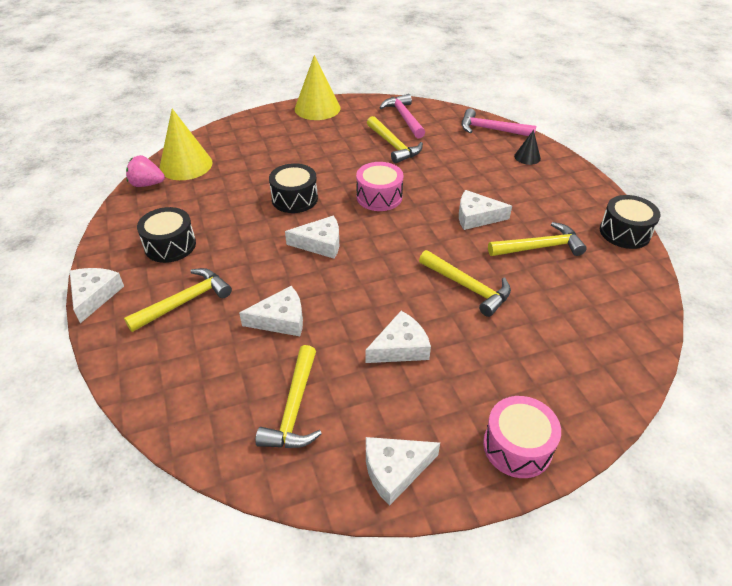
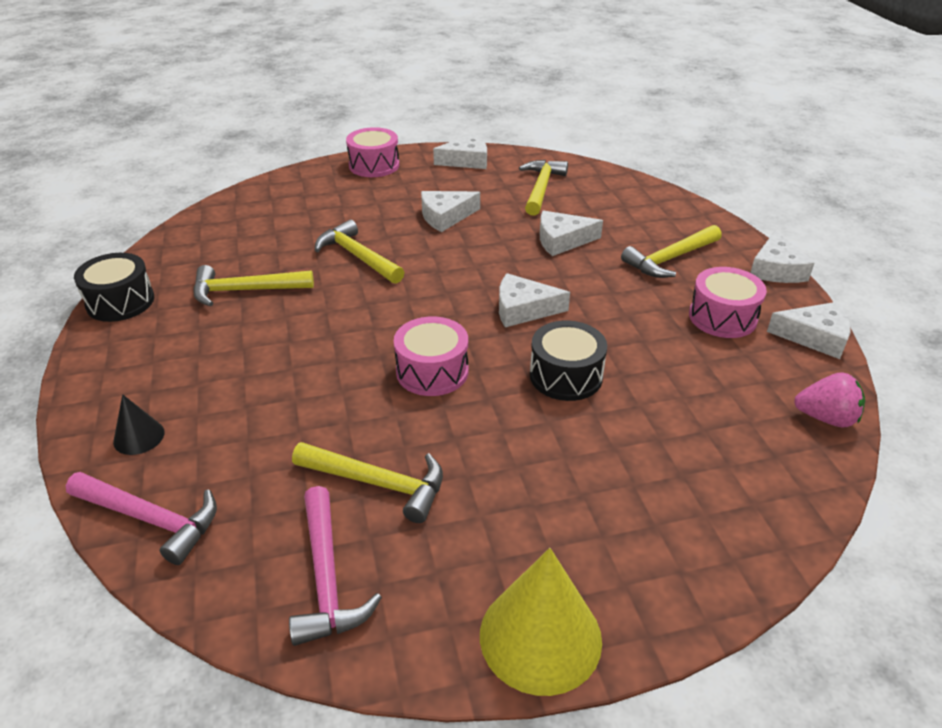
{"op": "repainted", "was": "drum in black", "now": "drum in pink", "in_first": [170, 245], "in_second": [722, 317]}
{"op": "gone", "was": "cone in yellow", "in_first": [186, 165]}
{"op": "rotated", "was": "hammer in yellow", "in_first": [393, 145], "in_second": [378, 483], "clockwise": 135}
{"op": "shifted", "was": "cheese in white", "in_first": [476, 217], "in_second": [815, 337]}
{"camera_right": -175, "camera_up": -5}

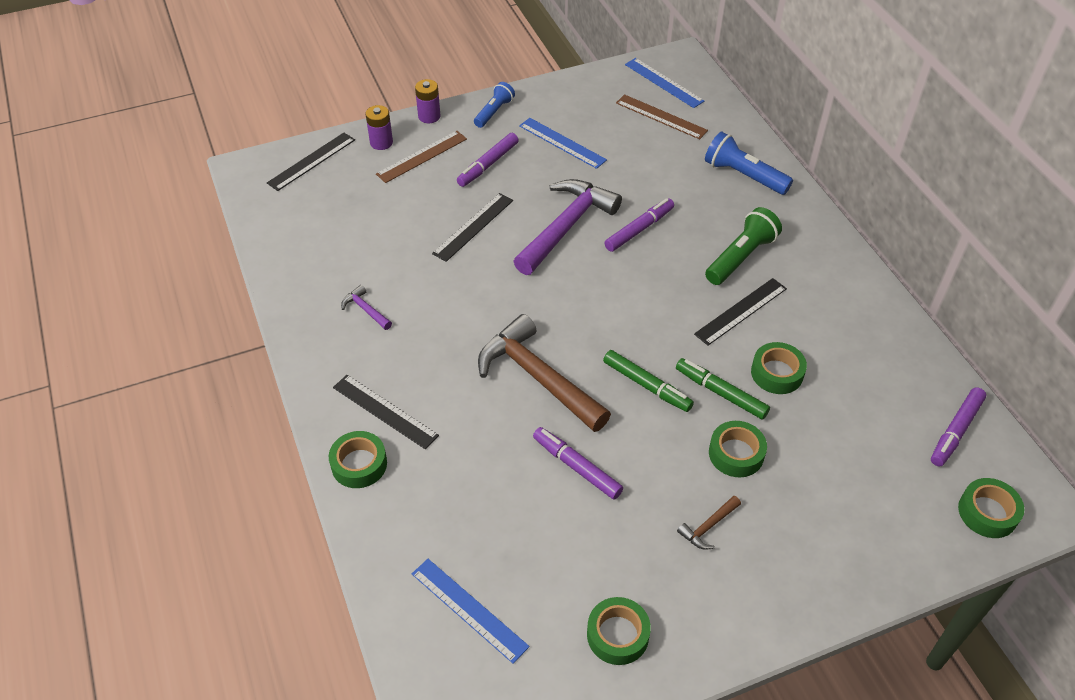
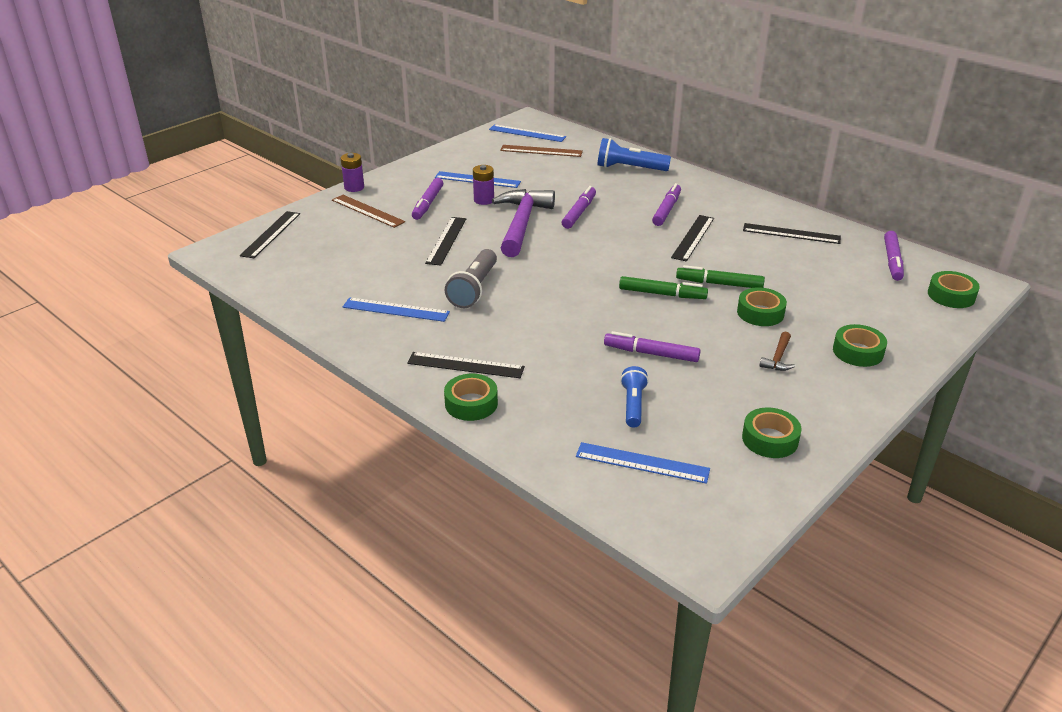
{"op": "swapped", "was": "hammer in purple", "now": "ruler in blue", "in_first": [365, 310], "in_second": [396, 309]}
{"op": "shifted", "was": "battery in purple", "in_first": [381, 142], "in_second": [484, 200]}
{"op": "rotated", "was": "ruler in brown", "in_first": [422, 156], "in_second": [367, 211], "clockwise": -75}
{"op": "shifted", "was": "flashlight in blue", "in_first": [494, 112], "in_second": [633, 405]}
{"op": "gone", "was": "hammer in brown", "in_first": [538, 377]}
{"op": "swapped", "was": "flashlight in green", "now": "marker in purple", "in_first": [741, 257], "in_second": [667, 210]}
{"op": "shifted", "was": "tape in green", "in_first": [777, 373], "in_second": [858, 352]}
{"op": "new", "now": "flashlight in grey", "in_second": [474, 289]}
{"op": "new", "now": "ruler in black", "in_second": [791, 234]}
{"camera_right": -25, "camera_up": -15}

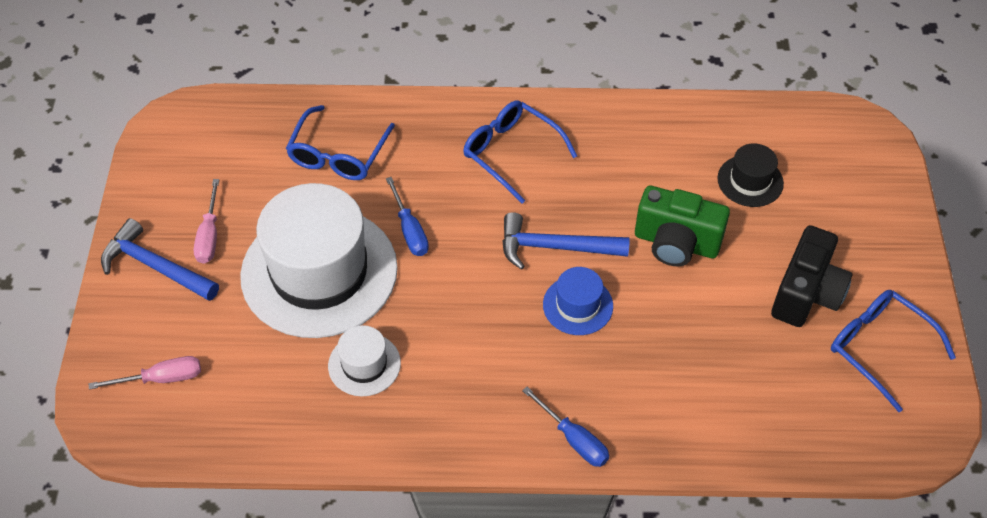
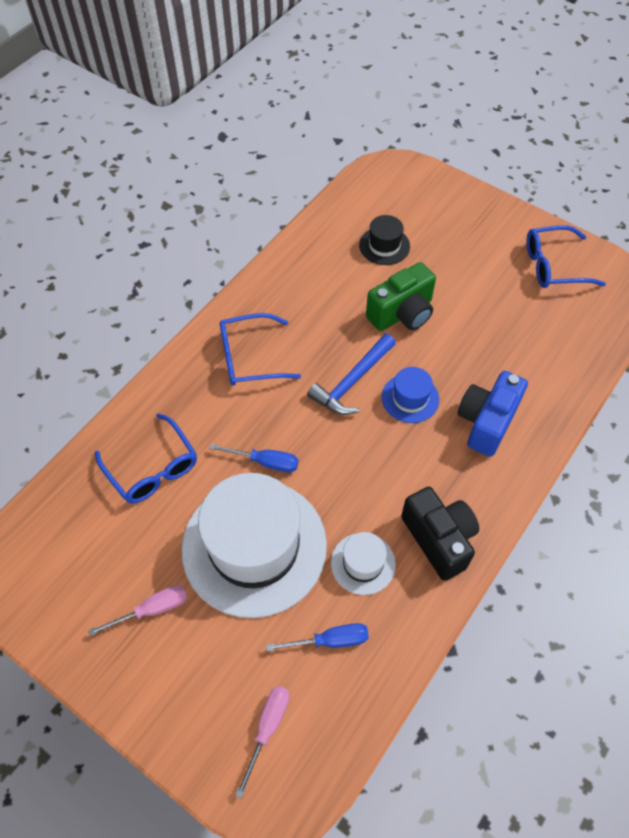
{"op": "gone", "was": "hammer in blue", "in_first": [156, 267]}
{"op": "rotated", "was": "screwdriver in pink", "in_first": [209, 235], "in_second": [152, 609], "clockwise": -60}
{"op": "shifted", "was": "screwdriver in blue", "in_first": [574, 439], "in_second": [330, 640]}
{"op": "shifted", "was": "camera in black", "in_first": [806, 294], "in_second": [439, 539]}
{"op": "new", "now": "camera in blue", "in_second": [486, 422]}
{"camera_right": -55, "camera_up": 5}

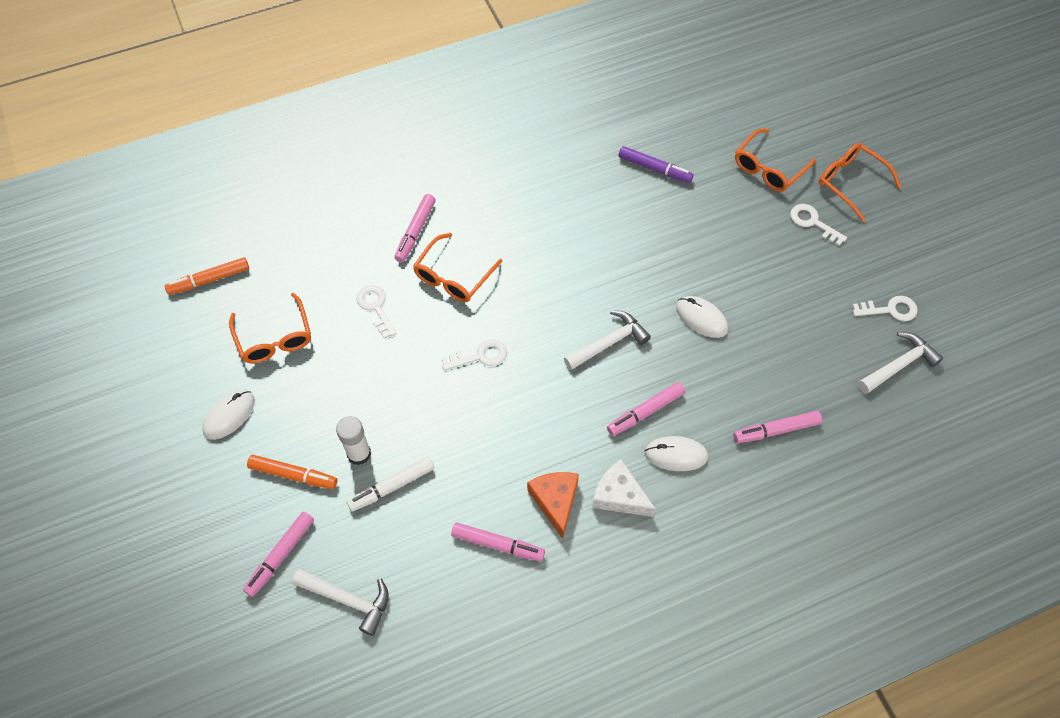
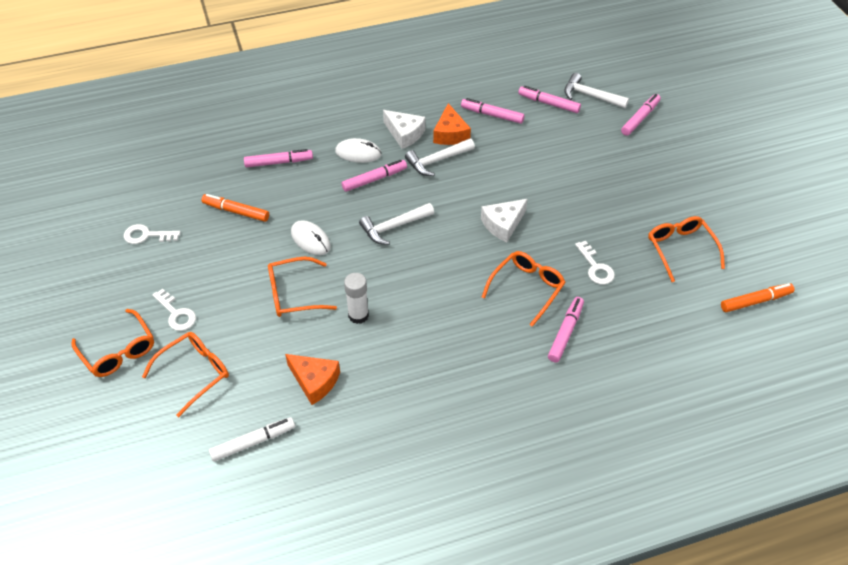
{"op": "gone", "was": "mouse in white", "in_first": [229, 415]}
{"op": "shifted", "was": "marker in orange", "in_first": [293, 475], "in_second": [236, 211]}
{"op": "shifted", "was": "glue stick in white", "in_first": [359, 454], "in_second": [358, 315]}
{"op": "shifted", "was": "marker in white", "in_first": [392, 487], "in_second": [253, 442]}
{"op": "swapped", "was": "key in white", "now": "cheese in white", "in_first": [480, 356], "in_second": [503, 224]}
{"op": "swapped", "was": "marker in purple", "now": "cheese in orange", "in_first": [654, 169], "in_second": [314, 381]}
{"op": "shifted", "was": "hammer in white", "in_first": [899, 365], "in_second": [437, 161]}
{"op": "new", "now": "glasses in orange", "in_second": [293, 294]}
{"op": "new", "now": "marker in pink", "in_second": [548, 103]}
{"camera_right": -175, "camera_up": -10}

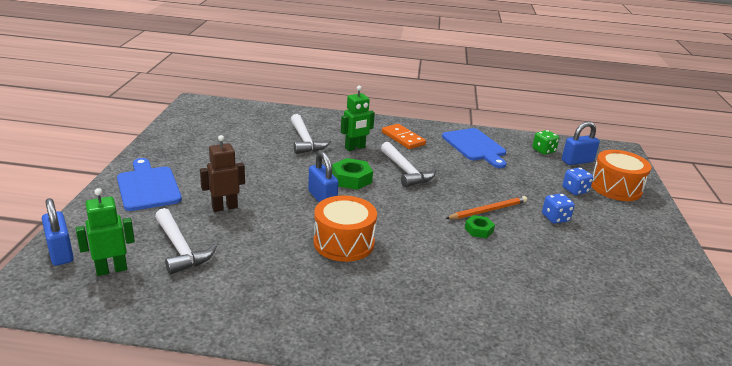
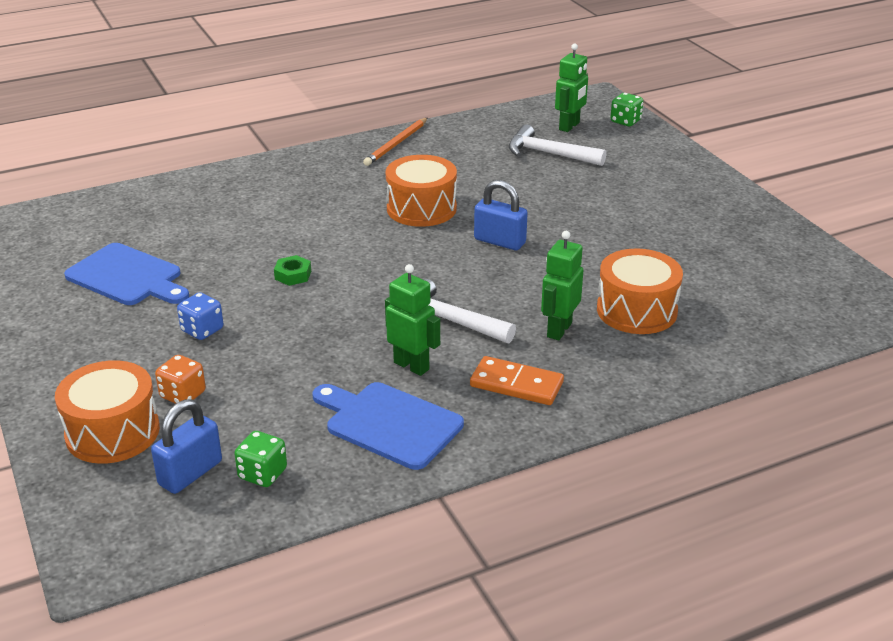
{"op": "swapped", "was": "padlock in blue", "now": "dice in green", "in_first": [60, 252], "in_second": [625, 121]}
{"op": "shifted", "was": "cutting board in blue", "in_first": [148, 187], "in_second": [127, 276]}
{"op": "gone", "was": "robot in brown", "in_first": [224, 207]}
{"op": "swapped", "was": "hammer in white", "now": "drum in orange", "in_first": [305, 141], "in_second": [636, 310]}
{"op": "gone", "was": "nut in green", "in_first": [351, 179]}
{"op": "shifted", "was": "pencil in orange", "in_first": [488, 210], "in_second": [396, 144]}
{"op": "repainted", "was": "dice in blue", "now": "dice in orange", "in_first": [575, 190], "in_second": [183, 395]}
{"op": "new", "now": "robot in green", "in_second": [411, 366]}
{"camera_right": 150, "camera_up": 5}

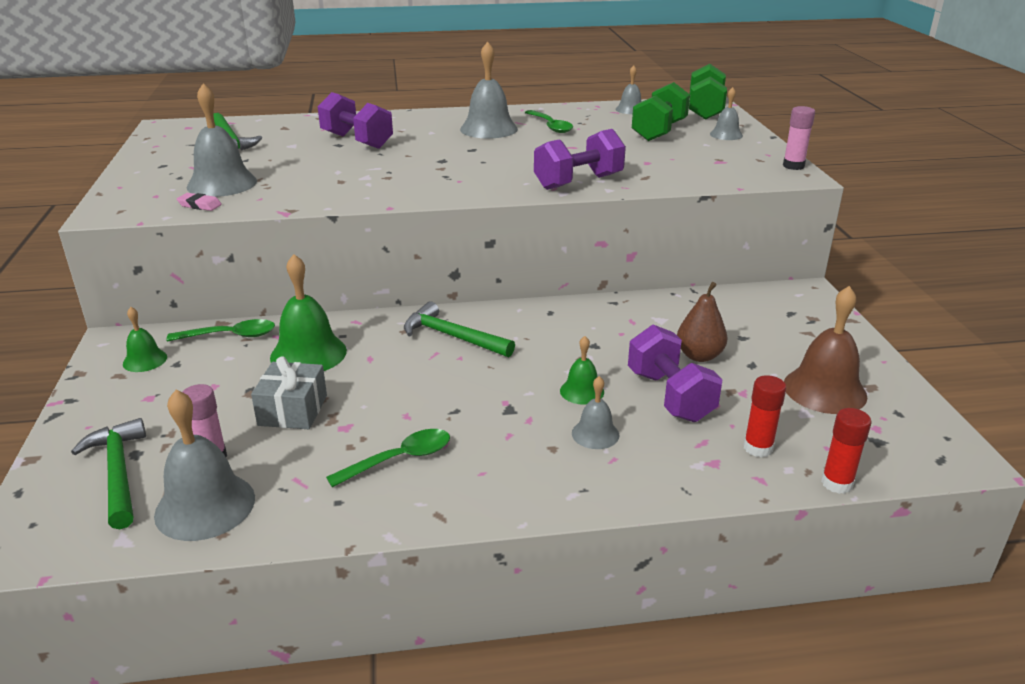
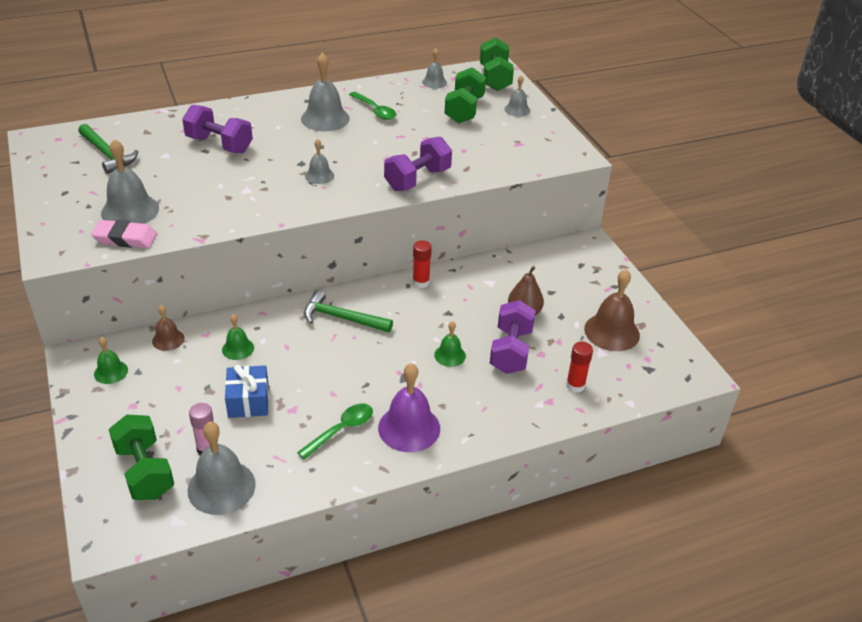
{"op": "swapped", "was": "hammer in green", "now": "dumbbell in green", "in_first": [118, 473], "in_second": [145, 471]}
{"op": "swapped", "was": "spoon in green", "now": "bell in brown", "in_first": [230, 336], "in_second": [168, 339]}
{"op": "scaled", "was": "eraser in pink", "in_first": [200, 205], "in_second": [125, 238], "ratio": 1.77}
{"op": "repainted", "was": "gift in grey", "now": "gift in blue", "in_first": [293, 410], "in_second": [248, 401]}
{"op": "scaled", "was": "bell in green", "in_first": [308, 354], "in_second": [238, 348], "ratio": 0.55}
{"op": "shifted", "was": "bell in grey", "in_first": [595, 434], "in_second": [319, 175]}
{"op": "rotated", "was": "dumbbell in purple", "in_first": [670, 396], "in_second": [511, 351], "clockwise": 45}
{"op": "gone", "was": "glue stick in pink", "in_first": [793, 166]}
{"op": "shifted", "was": "glue stick in red", "in_first": [837, 483], "in_second": [421, 282]}
{"op": "new", "now": "bell in purple", "in_second": [409, 428]}
{"camera_right": -15, "camera_up": 10}

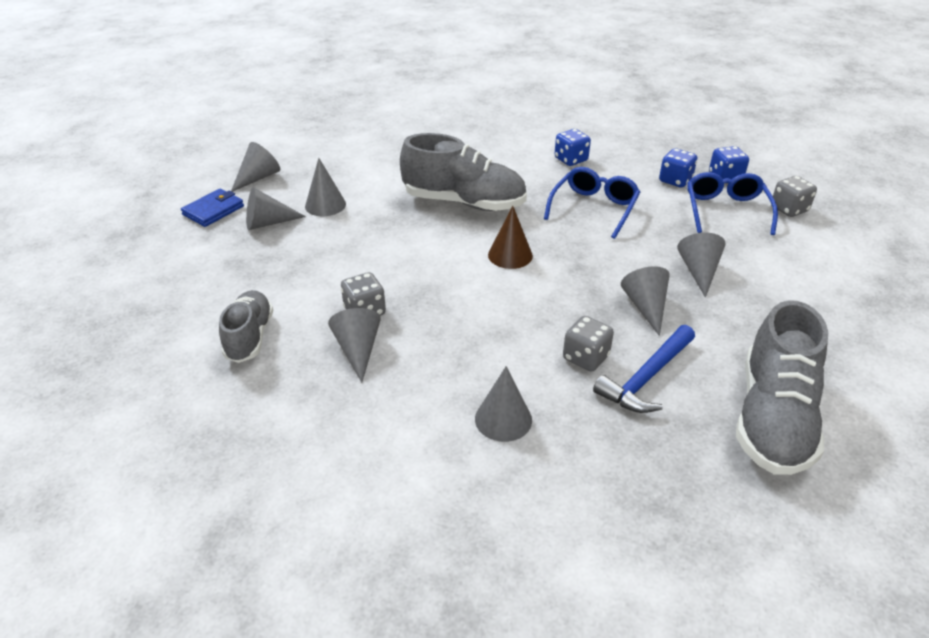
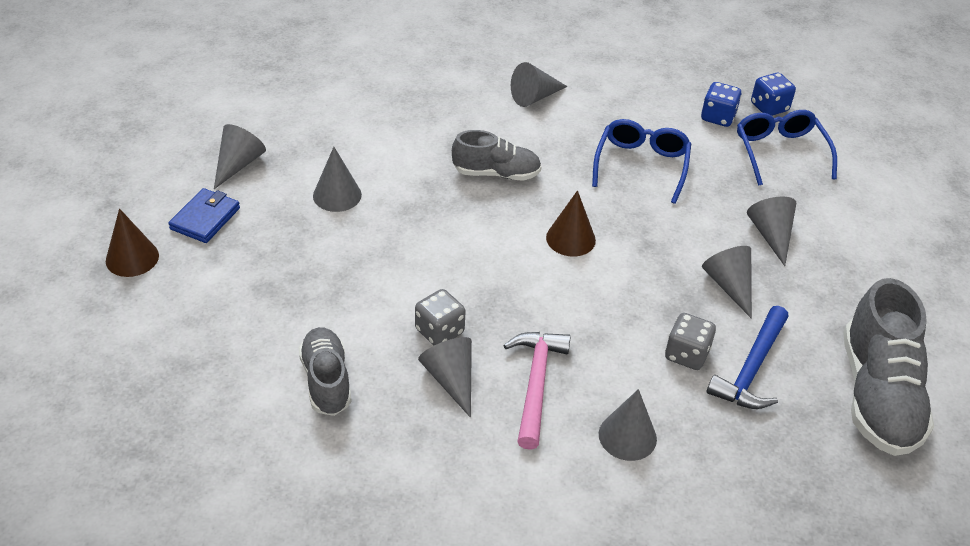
{"op": "shifted", "was": "cone in grey", "in_first": [268, 223], "in_second": [535, 97]}
{"op": "scaled", "was": "shoe in grey", "in_first": [464, 202], "in_second": [496, 173], "ratio": 0.6}
{"op": "gone", "was": "dice in blue", "in_first": [571, 160]}
{"op": "gone", "was": "dice in grey", "in_first": [789, 209]}
{"op": "new", "now": "cone in brown", "in_second": [132, 258]}
{"op": "new", "now": "hammer in pink", "in_second": [535, 384]}
{"camera_right": -15, "camera_up": 5}

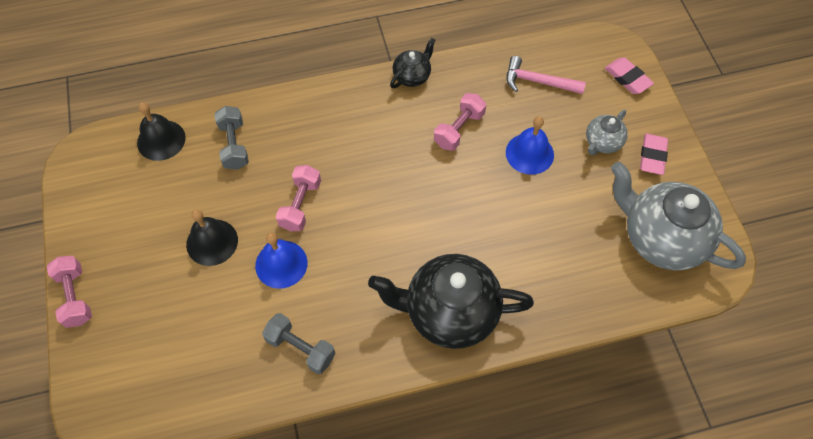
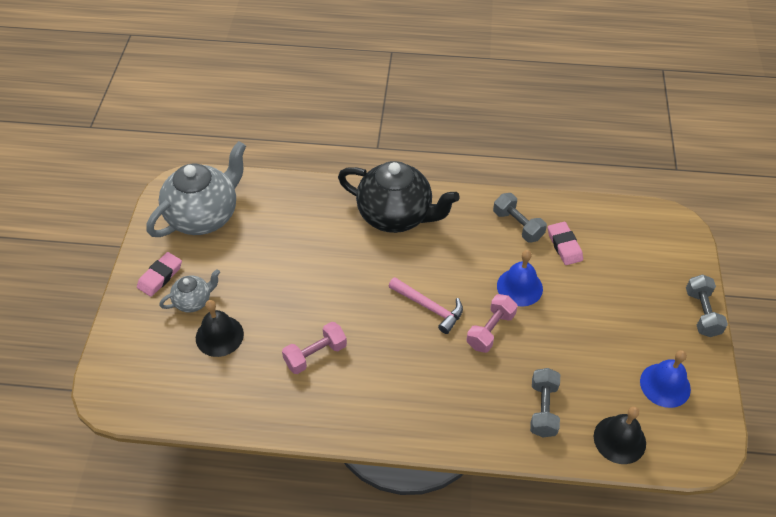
{"op": "repainted", "was": "dumbbell in pink", "now": "dumbbell in grey", "in_first": [75, 297], "in_second": [702, 313]}
{"op": "shifted", "was": "bell in black", "in_first": [212, 242], "in_second": [219, 336]}
{"op": "gone", "was": "teapot in black", "in_first": [412, 76]}
{"op": "shifted", "was": "bell in blue", "in_first": [529, 153], "in_second": [665, 385]}
{"op": "shifted", "was": "hammer in pink", "in_first": [538, 81], "in_second": [429, 307]}
{"op": "shifted", "was": "eraser in pink", "in_first": [627, 78], "in_second": [564, 245]}
{"op": "rotated", "was": "teapot in grey", "in_first": [661, 238], "in_second": [204, 216], "clockwise": -105}
{"camera_right": -160, "camera_up": -10}

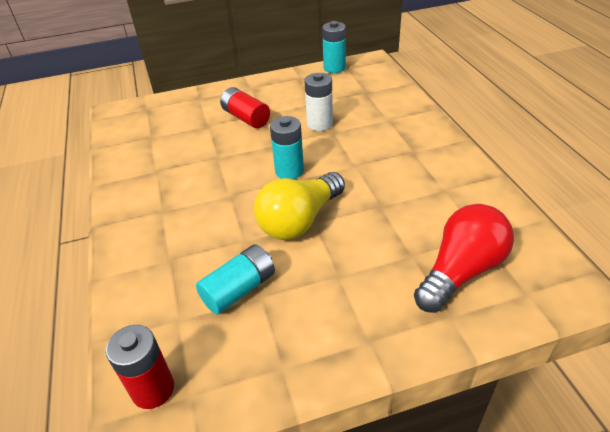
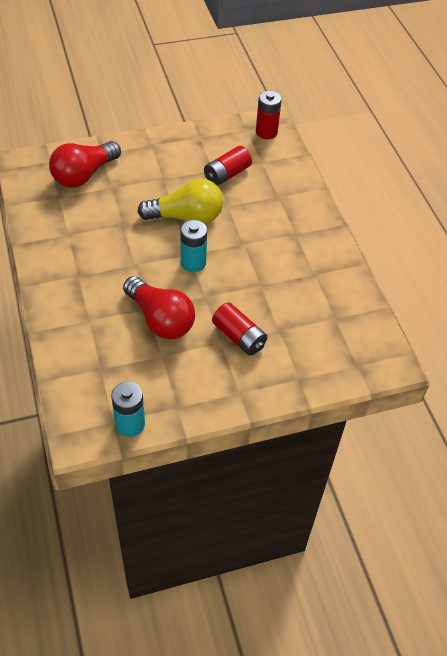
{"op": "repainted", "was": "battery in turquoise", "now": "battery in red", "in_first": [239, 289], "in_second": [227, 174]}
{"op": "rotated", "was": "light bulb in yellow", "in_first": [299, 220], "in_second": [186, 217], "clockwise": 45}
{"op": "swapped", "was": "battery in white", "now": "light bulb in red", "in_first": [319, 124], "in_second": [160, 319]}
{"camera_right": 175, "camera_up": 10}

